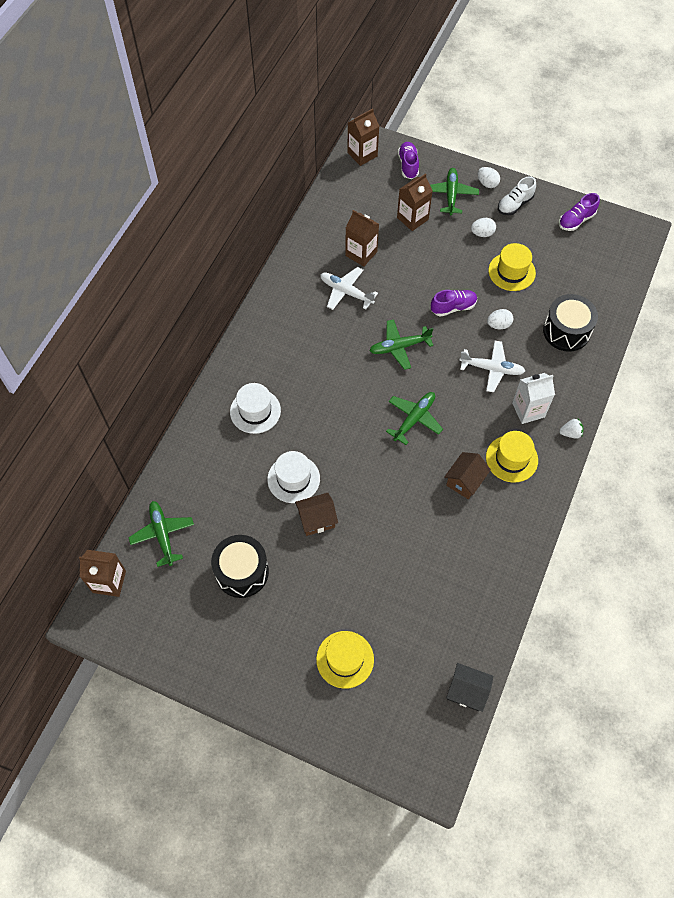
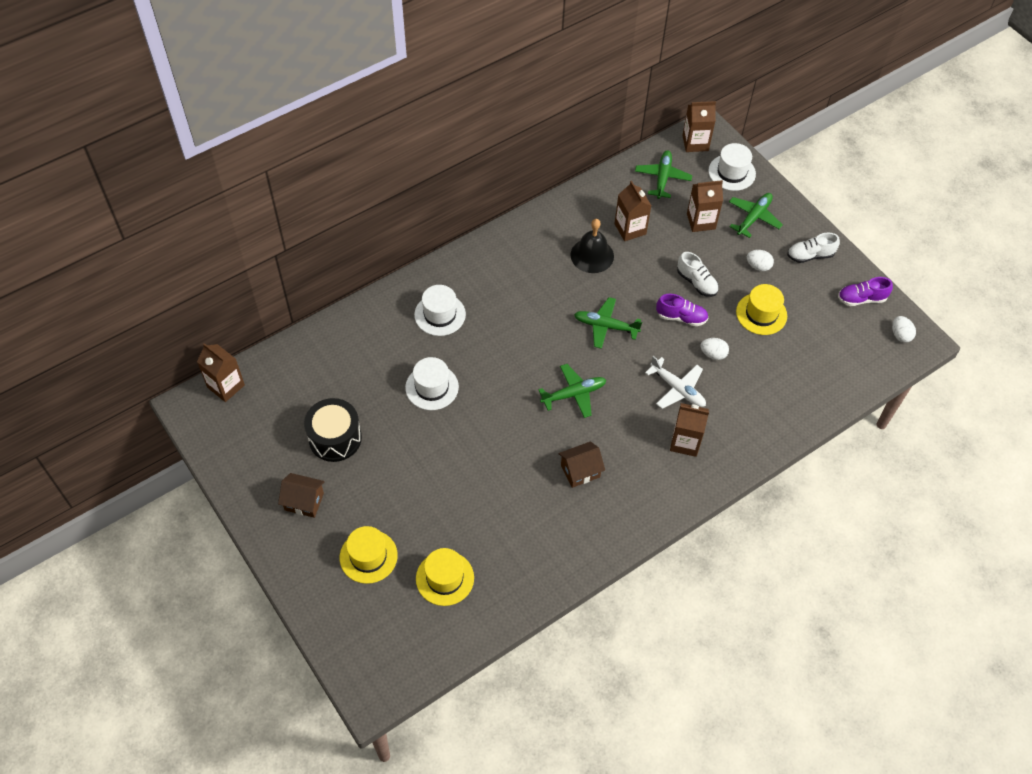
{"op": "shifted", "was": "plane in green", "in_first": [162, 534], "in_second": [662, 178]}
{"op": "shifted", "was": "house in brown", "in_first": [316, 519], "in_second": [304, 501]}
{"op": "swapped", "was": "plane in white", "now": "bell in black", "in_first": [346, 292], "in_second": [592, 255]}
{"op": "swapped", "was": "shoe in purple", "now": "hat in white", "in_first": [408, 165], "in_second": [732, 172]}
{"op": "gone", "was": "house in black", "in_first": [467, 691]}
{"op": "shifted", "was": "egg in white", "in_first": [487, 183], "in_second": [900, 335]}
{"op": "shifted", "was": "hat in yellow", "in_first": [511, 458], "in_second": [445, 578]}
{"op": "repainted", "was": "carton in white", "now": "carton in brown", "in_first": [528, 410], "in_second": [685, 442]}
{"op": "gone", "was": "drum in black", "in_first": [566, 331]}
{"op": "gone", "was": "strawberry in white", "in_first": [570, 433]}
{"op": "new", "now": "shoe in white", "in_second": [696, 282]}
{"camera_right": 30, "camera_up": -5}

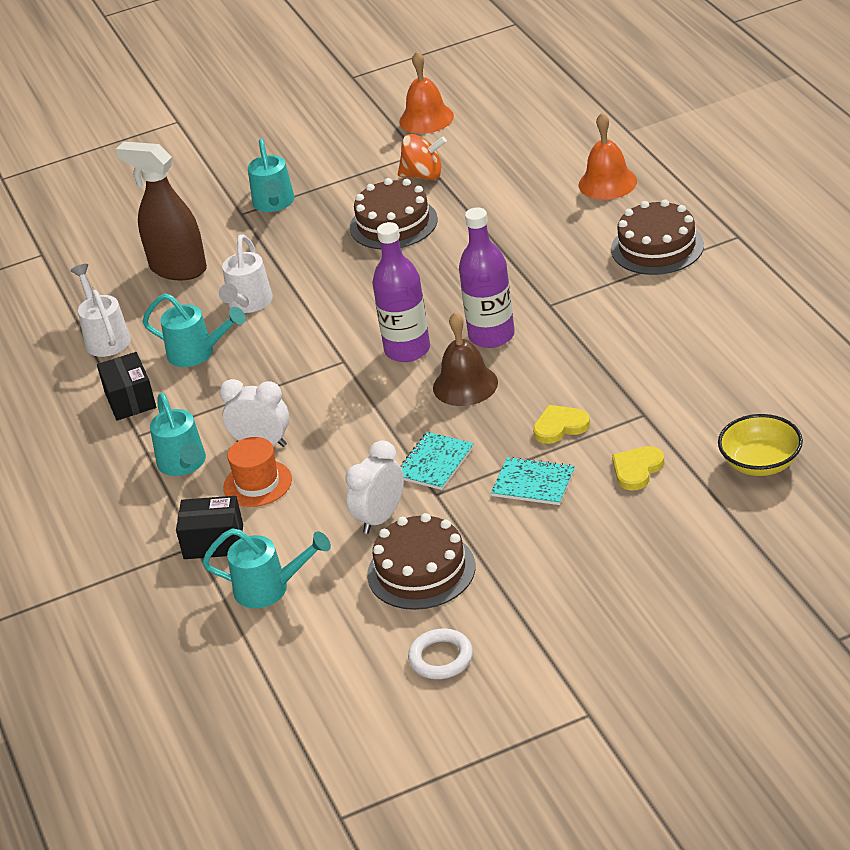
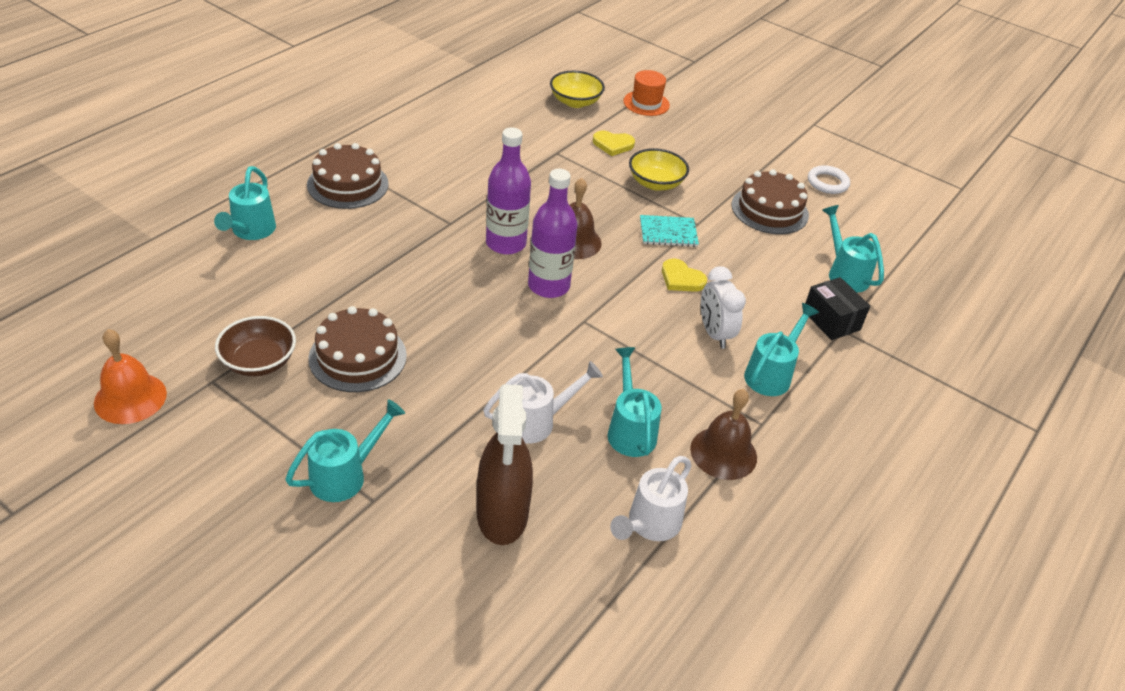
{"op": "swapped", "was": "box in black", "now": "bell in brown", "in_first": [130, 400], "in_second": [723, 453]}
{"op": "shifted", "was": "hat in orange", "in_first": [257, 483], "in_second": [646, 103]}
{"op": "gone", "was": "clock in white", "in_first": [380, 518]}
{"op": "swapped", "was": "spinning top in orange", "now": "bowl in brown", "in_first": [423, 175], "in_second": [259, 362]}
{"op": "swapped", "was": "notebook in turquoise", "now": "bowl in yellow", "in_first": [533, 483], "in_second": [655, 183]}
{"op": "shifted", "was": "heart in yellow", "in_first": [560, 426], "in_second": [681, 279]}
{"op": "swapped", "was": "bell in orange", "now": "watering can in turquoise", "in_first": [607, 183], "in_second": [251, 231]}
{"camera_right": -130, "camera_up": 5}

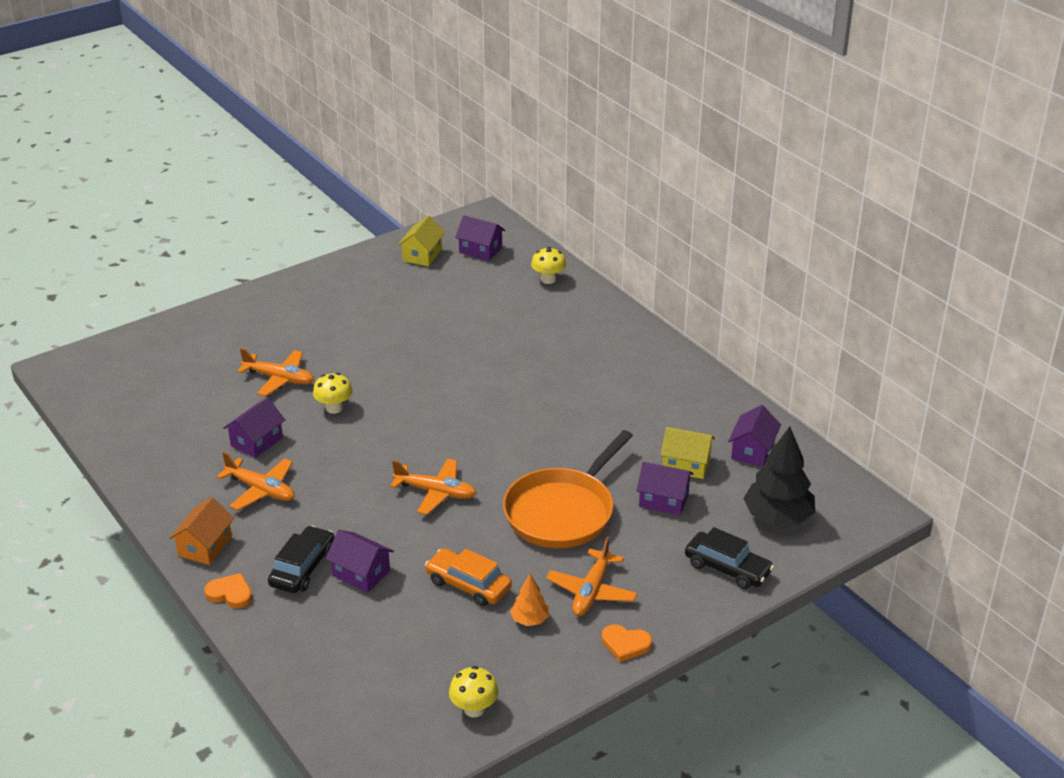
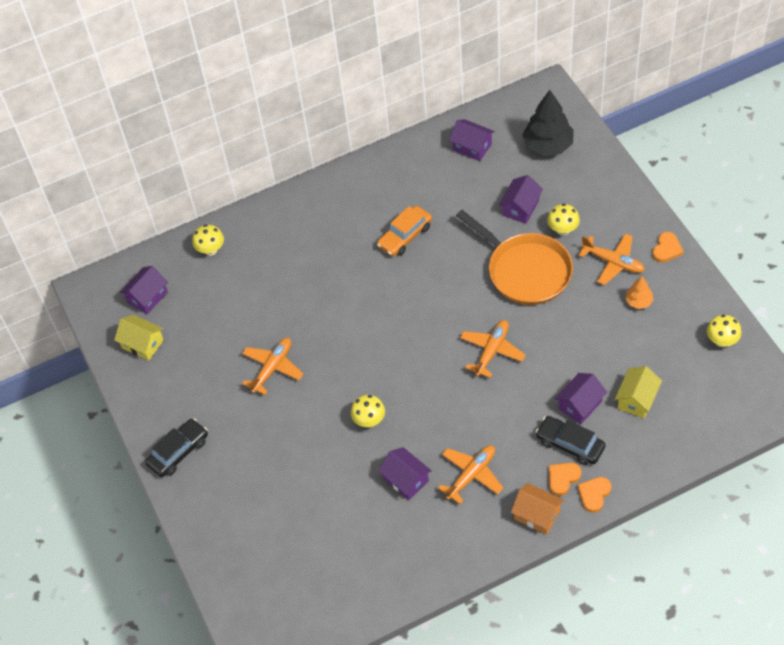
{"op": "shifted", "was": "plane in orange", "in_first": [279, 379], "in_second": [272, 368]}
{"op": "shifted", "was": "car in orange", "in_first": [468, 585], "in_second": [405, 236]}
{"op": "shifted", "was": "house in yellow", "in_first": [686, 464], "in_second": [637, 399]}
{"op": "shifted", "was": "car in black", "in_first": [727, 568], "in_second": [178, 452]}
{"op": "new", "now": "mushroom in yellow", "in_second": [563, 230]}
{"op": "new", "now": "heart in orange", "in_second": [563, 478]}
{"camera_right": -75, "camera_up": 20}

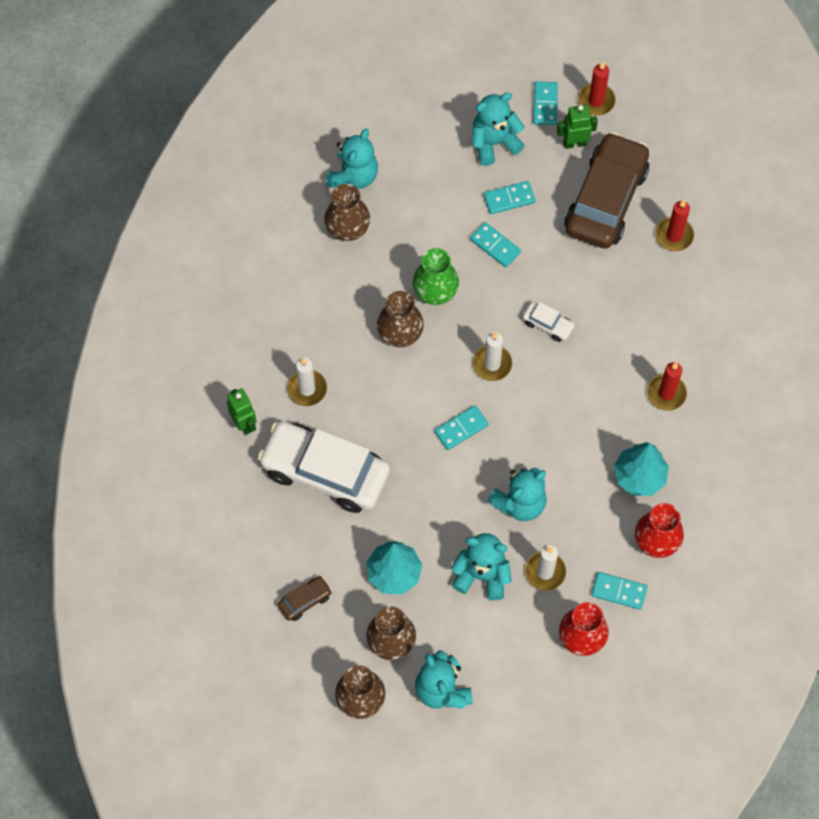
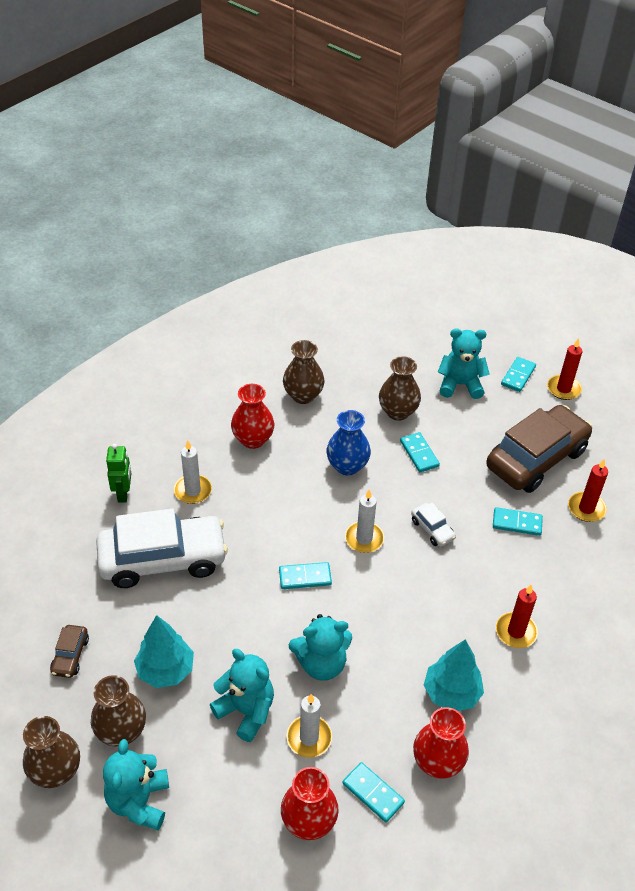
{"op": "rotated", "was": "car in white", "in_first": [325, 472], "in_second": [163, 559], "clockwise": 120}
{"op": "rotated", "was": "car in brown", "in_first": [305, 600], "in_second": [70, 655], "clockwise": 105}
{"op": "gone", "was": "teddy bear in turquoise", "in_first": [353, 176]}
{"op": "shifted", "was": "vase in brown", "in_first": [400, 334], "in_second": [398, 412]}
{"op": "repainted", "was": "vase in green", "now": "vase in blue", "in_first": [435, 292], "in_second": [347, 466]}
{"op": "shifted", "was": "domino in turquoise", "in_first": [509, 199], "in_second": [517, 523]}
{"op": "gone", "was": "robot in green", "in_first": [574, 143]}
{"op": "new", "now": "vase in red", "in_second": [253, 439]}
{"camera_right": 25, "camera_up": -20}

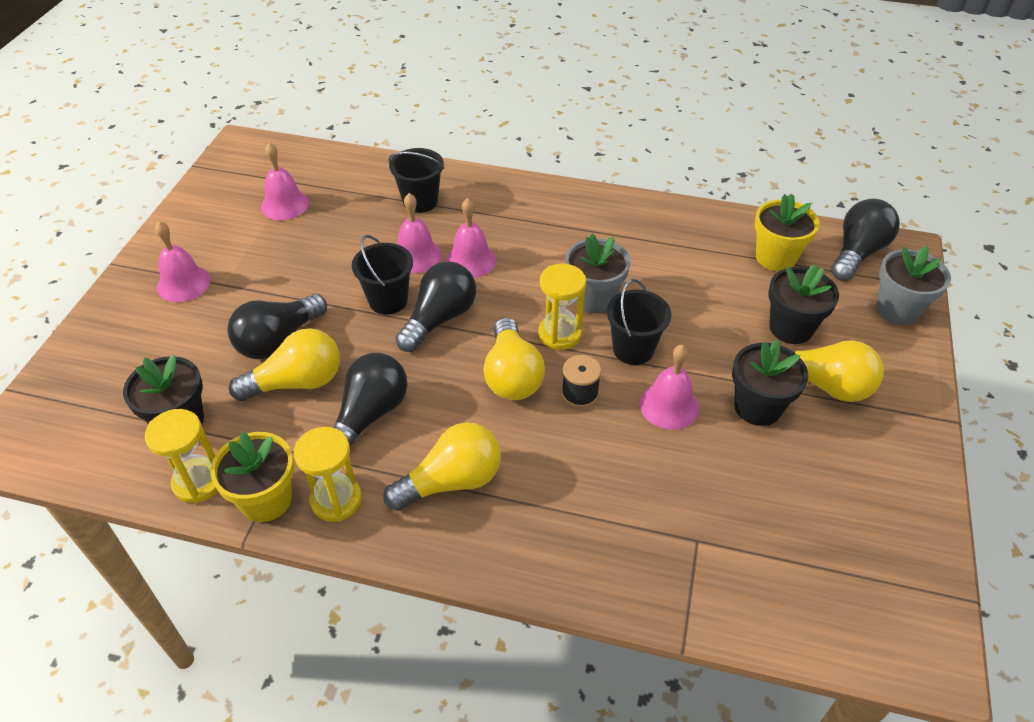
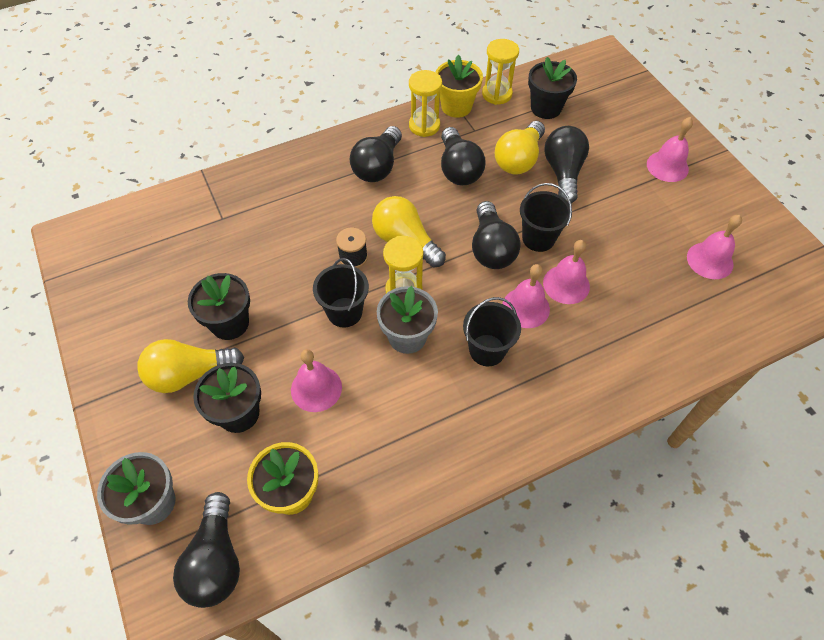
{"op": "repainted", "was": "light bulb in yellow", "now": "light bulb in black", "in_first": [451, 481], "in_second": [377, 166]}
{"op": "shifted", "was": "bucket in black", "in_first": [420, 201], "in_second": [487, 350]}
{"op": "shifted", "was": "bell in pink", "in_first": [669, 405], "in_second": [316, 388]}
{"camera_right": 140, "camera_up": 10}

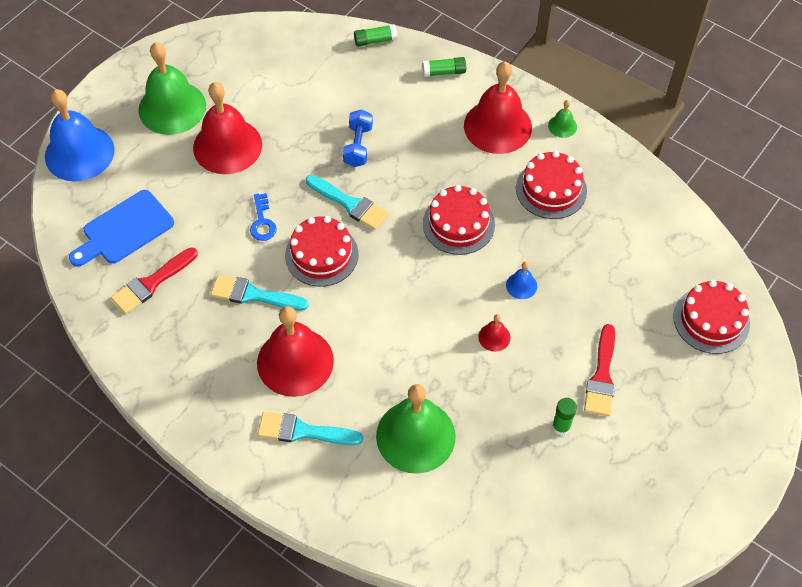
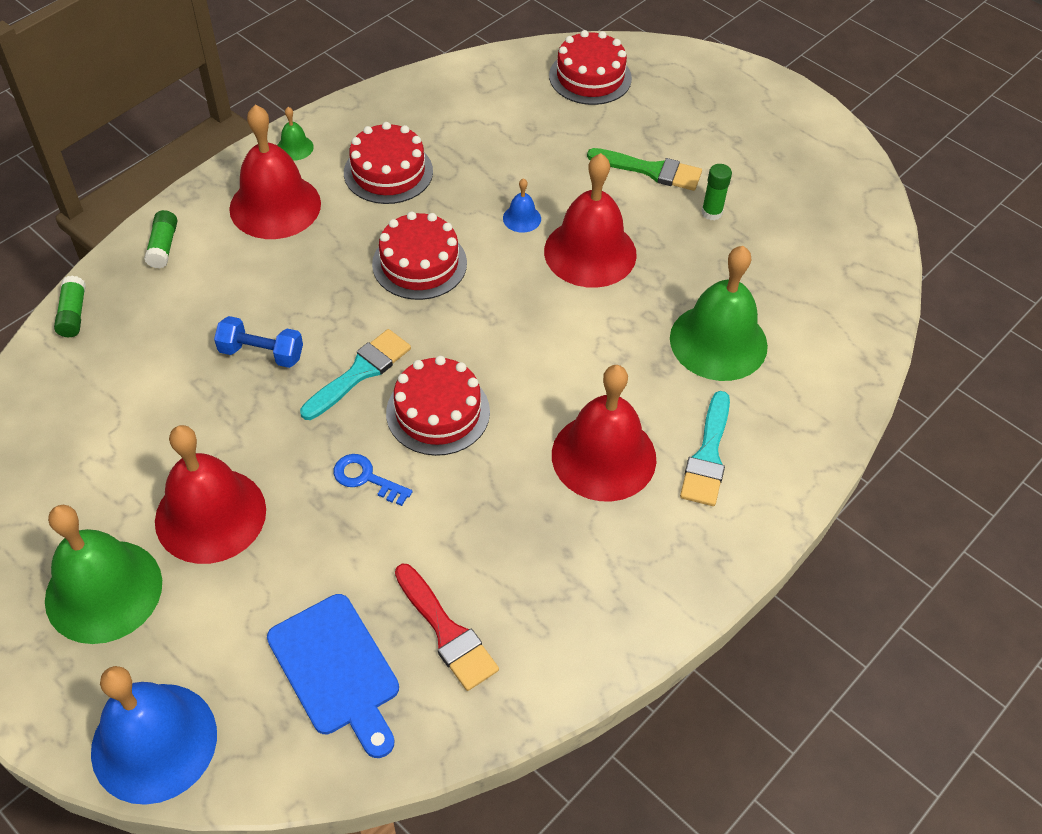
{"op": "gone", "was": "brush in turquoise", "in_first": [253, 295]}
{"op": "rotated", "was": "key in blue", "in_first": [262, 222], "in_second": [366, 478], "clockwise": -150}
{"op": "scaled", "was": "bell in red", "in_first": [494, 337], "in_second": [590, 252], "ratio": 2.36}
{"op": "repainted", "was": "brush in red", "now": "brush in green", "in_first": [601, 376], "in_second": [651, 170]}
{"camera_right": -85, "camera_up": -5}

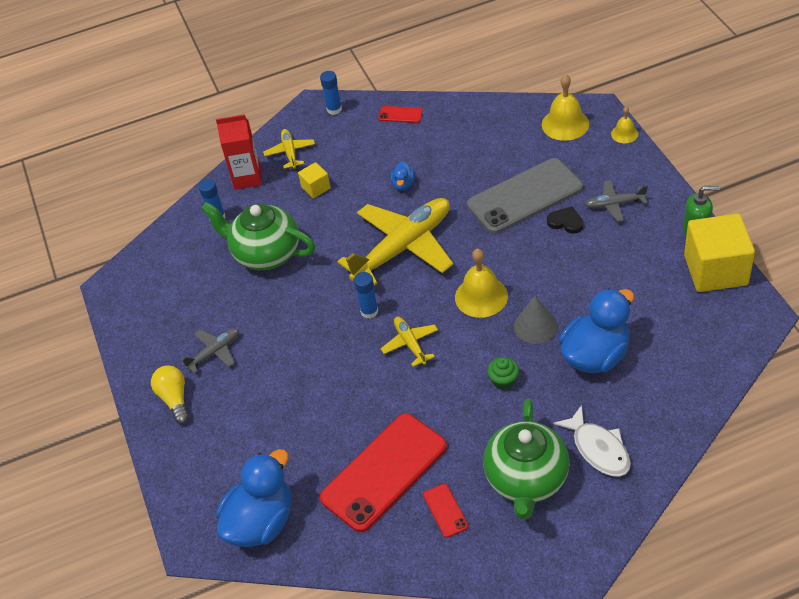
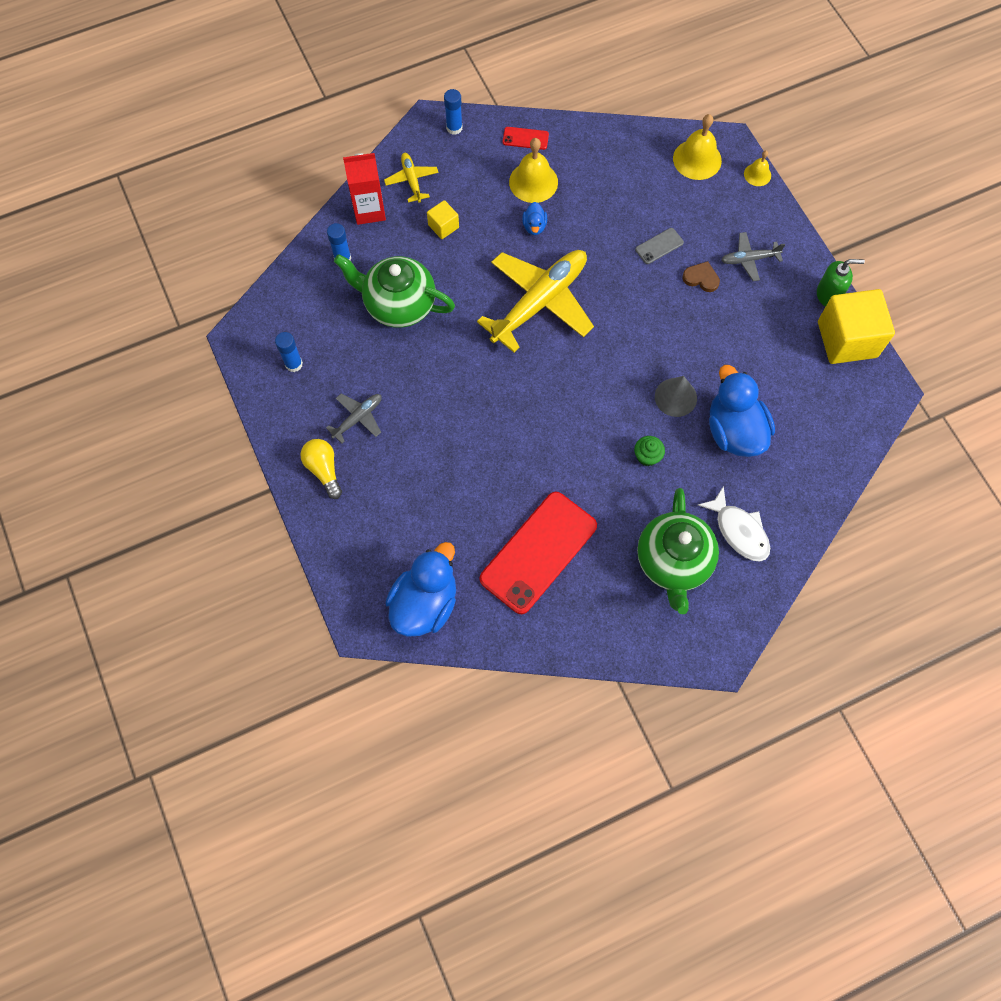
{"op": "shifted", "was": "glue stick in blue", "in_first": [369, 311], "in_second": [293, 364]}
{"op": "gone", "was": "plane in yellow", "in_first": [410, 344]}
{"op": "gone", "was": "phone in red", "in_first": [445, 510]}
{"op": "shifted", "was": "bell in yellow", "in_first": [481, 296], "in_second": [533, 182]}
{"op": "scaled", "was": "phone in grey", "in_first": [524, 196], "in_second": [659, 246], "ratio": 0.42}
{"op": "repainted", "was": "heart in black", "now": "heart in brown", "in_first": [566, 222], "in_second": [701, 278]}
{"op": "rotated", "was": "duck in blue", "in_first": [595, 355], "in_second": [734, 431], "clockwise": -60}
{"camera_right": -10, "camera_up": 20}

